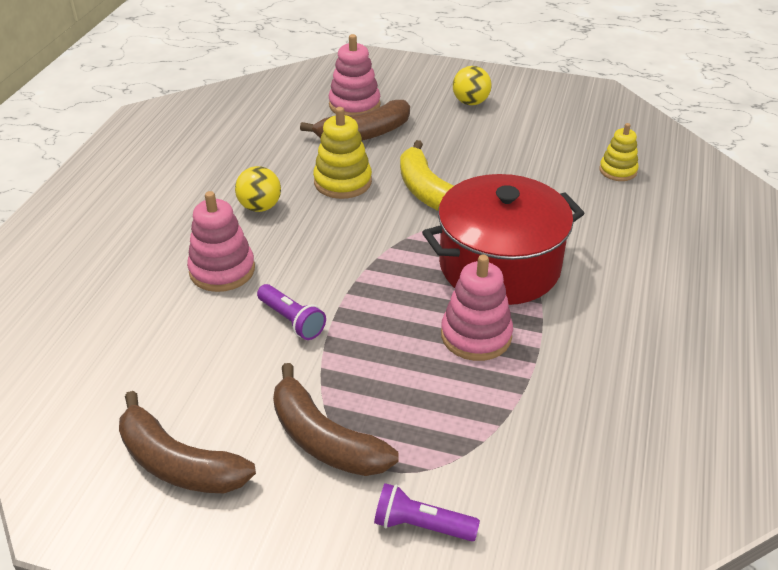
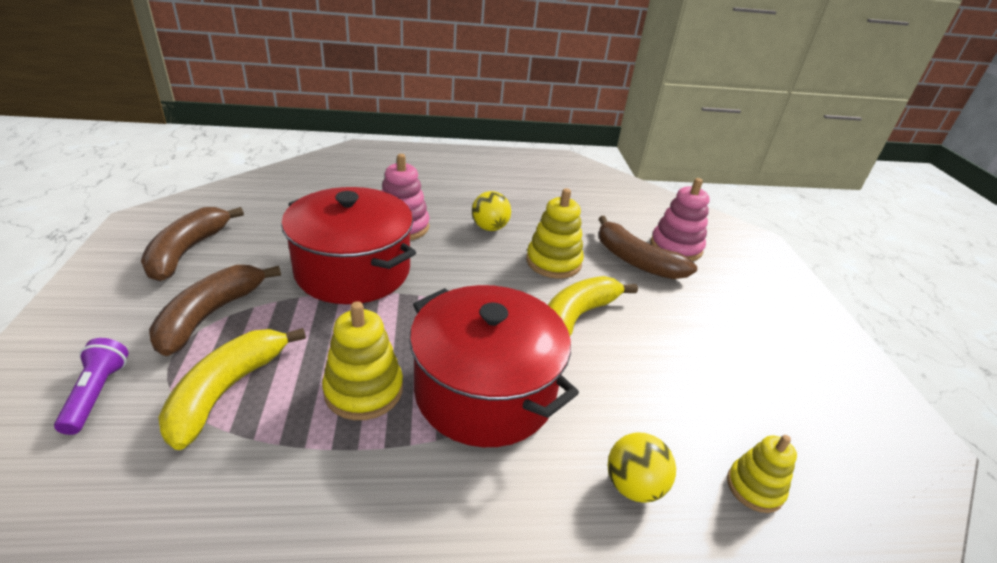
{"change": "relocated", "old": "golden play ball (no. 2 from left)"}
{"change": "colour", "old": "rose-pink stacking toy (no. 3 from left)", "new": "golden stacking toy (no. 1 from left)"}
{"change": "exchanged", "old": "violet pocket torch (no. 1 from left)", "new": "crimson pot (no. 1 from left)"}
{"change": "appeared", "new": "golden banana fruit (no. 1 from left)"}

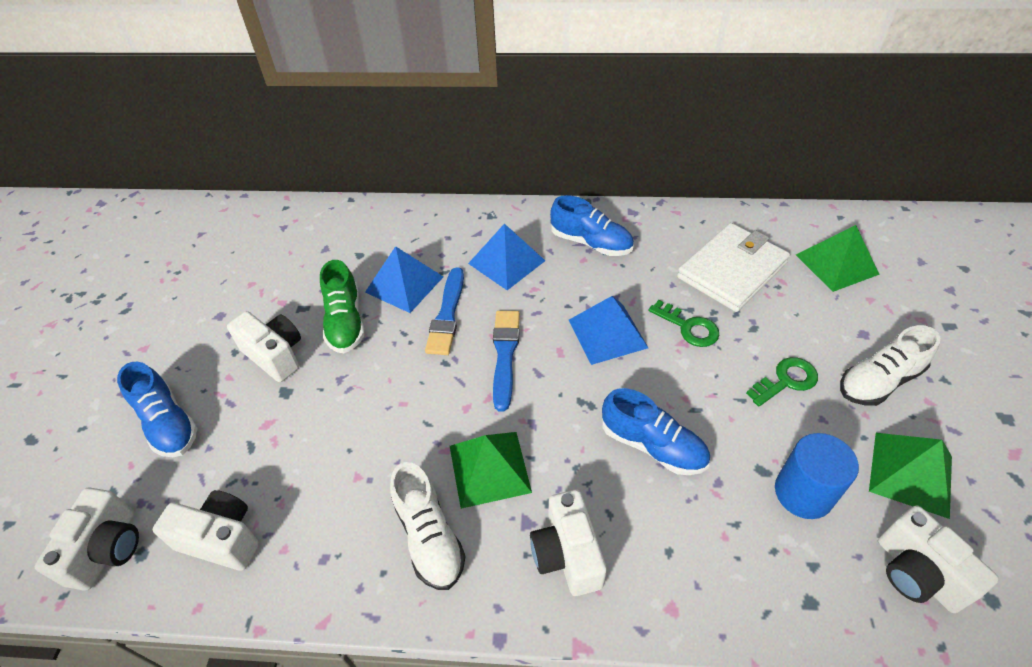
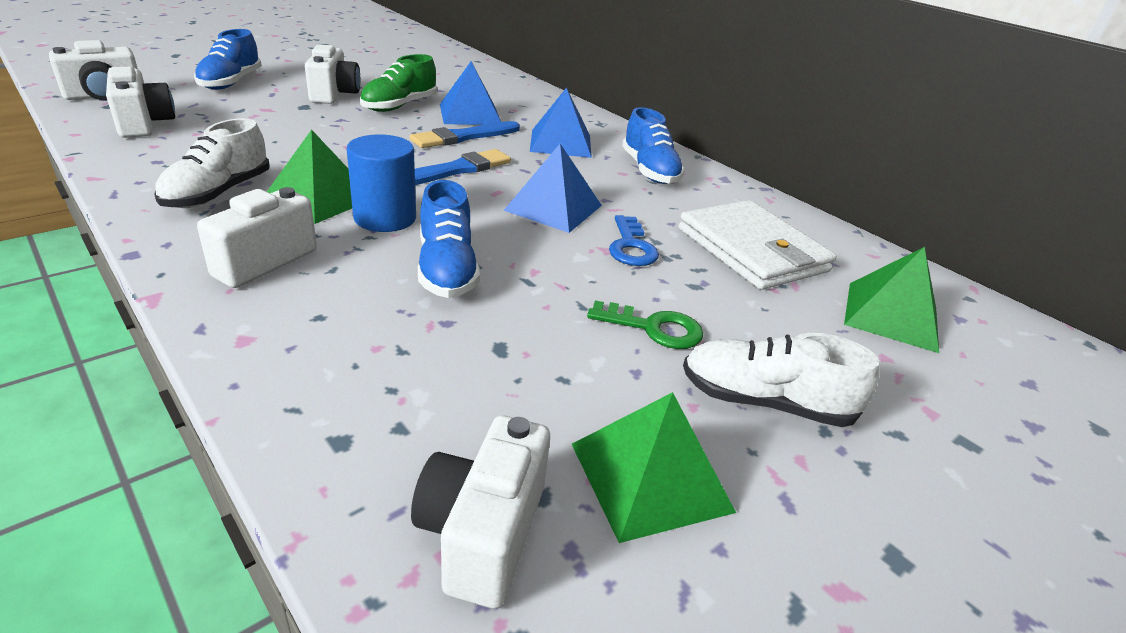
{"change": "spun", "old": "snow-white card wallet", "degrees": 60}
{"change": "colour", "old": "leaf-green latchkey (no. 1 from left)", "new": "cobalt latchkey"}
{"change": "relocated", "old": "cobalt solid cylinder"}

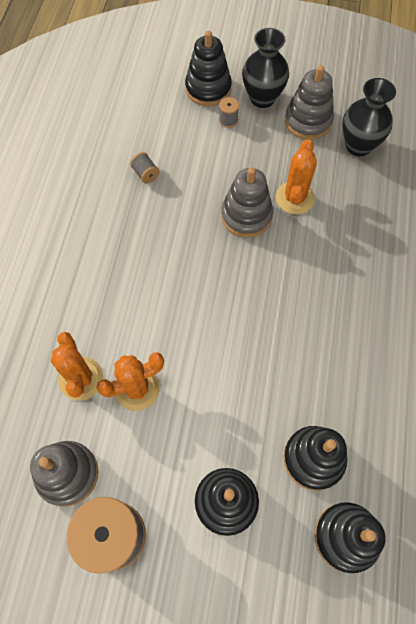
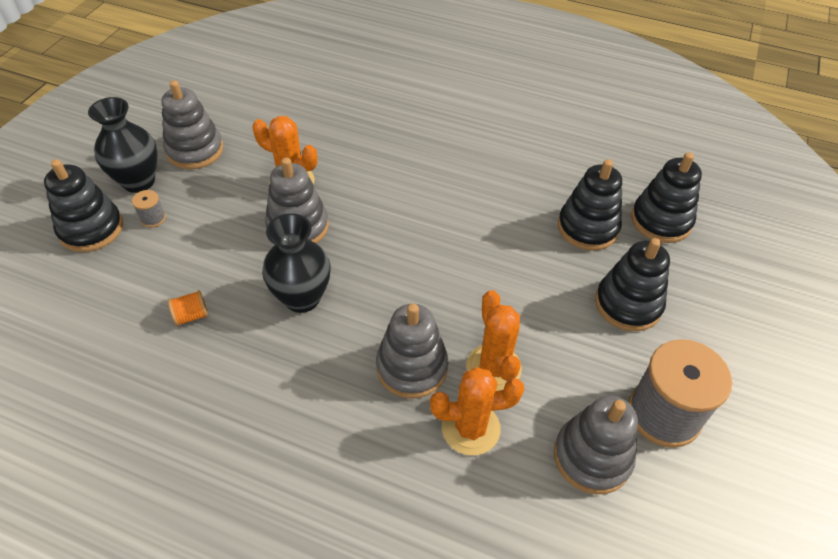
{"change": "relocated", "old": "ebony tall vase (no. 2 from left)"}
{"change": "colour", "old": "ash-grey spool (no. 2 from left)", "new": "orange spool"}
{"change": "appeared", "new": "ash-grey stacking toy (no. 3 from left)"}

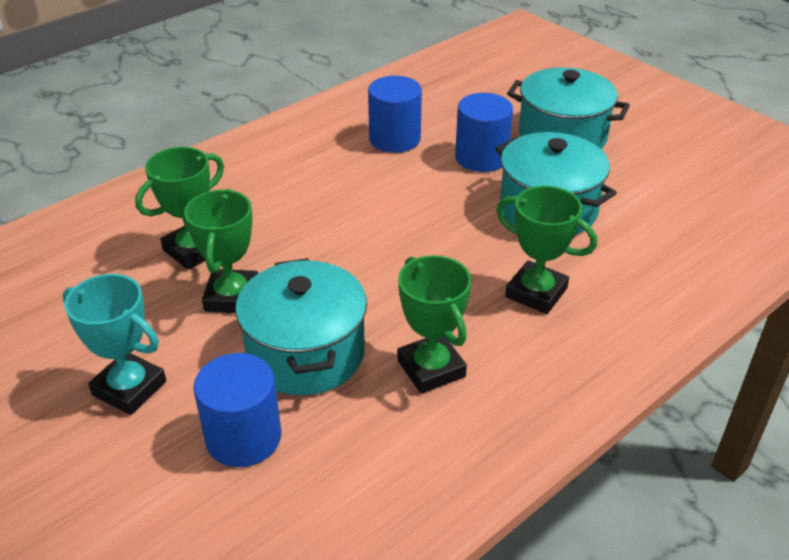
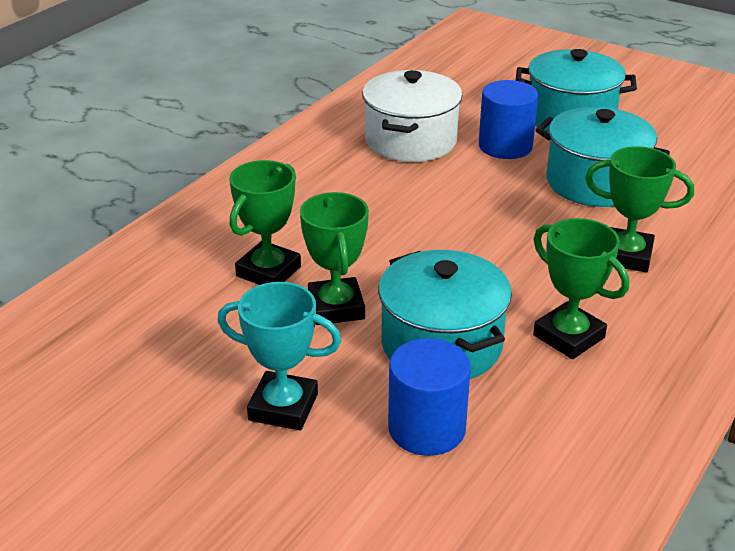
{"change": "exchanged", "old": "cobalt solid cylinder (no. 2 from left)", "new": "snow-white pot"}

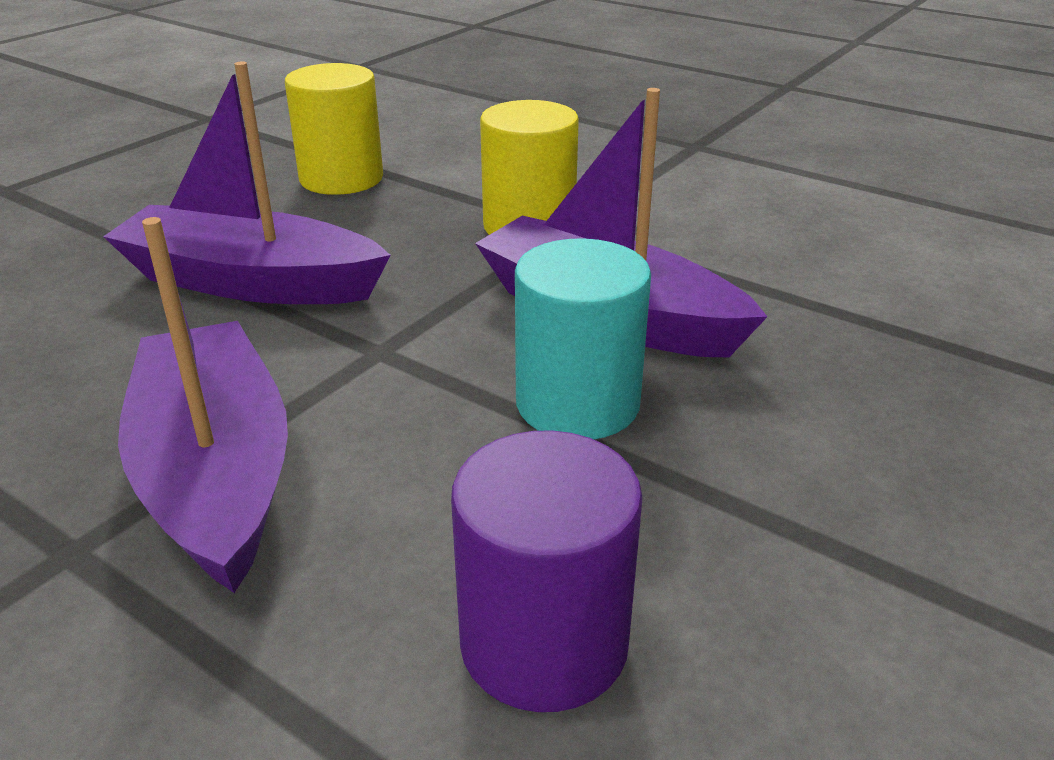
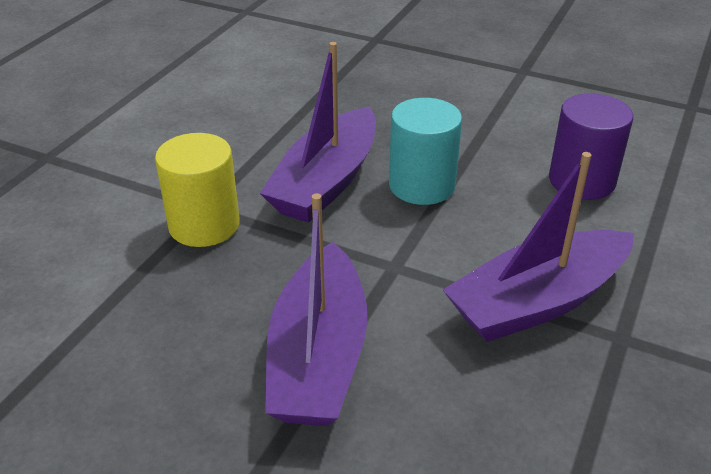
{"change": "missing", "old": "golden solid cylinder (no. 1 from left)"}

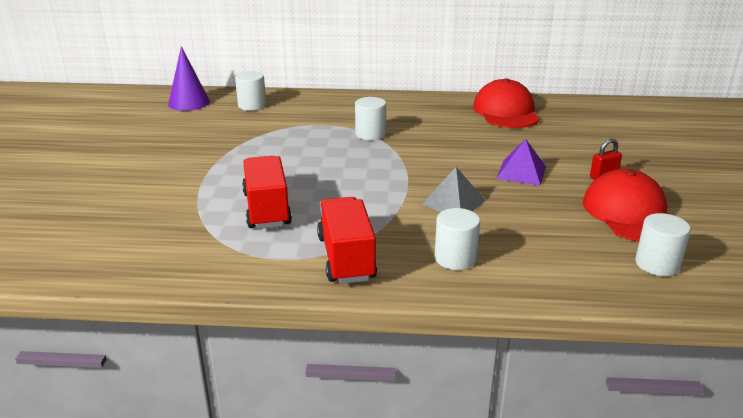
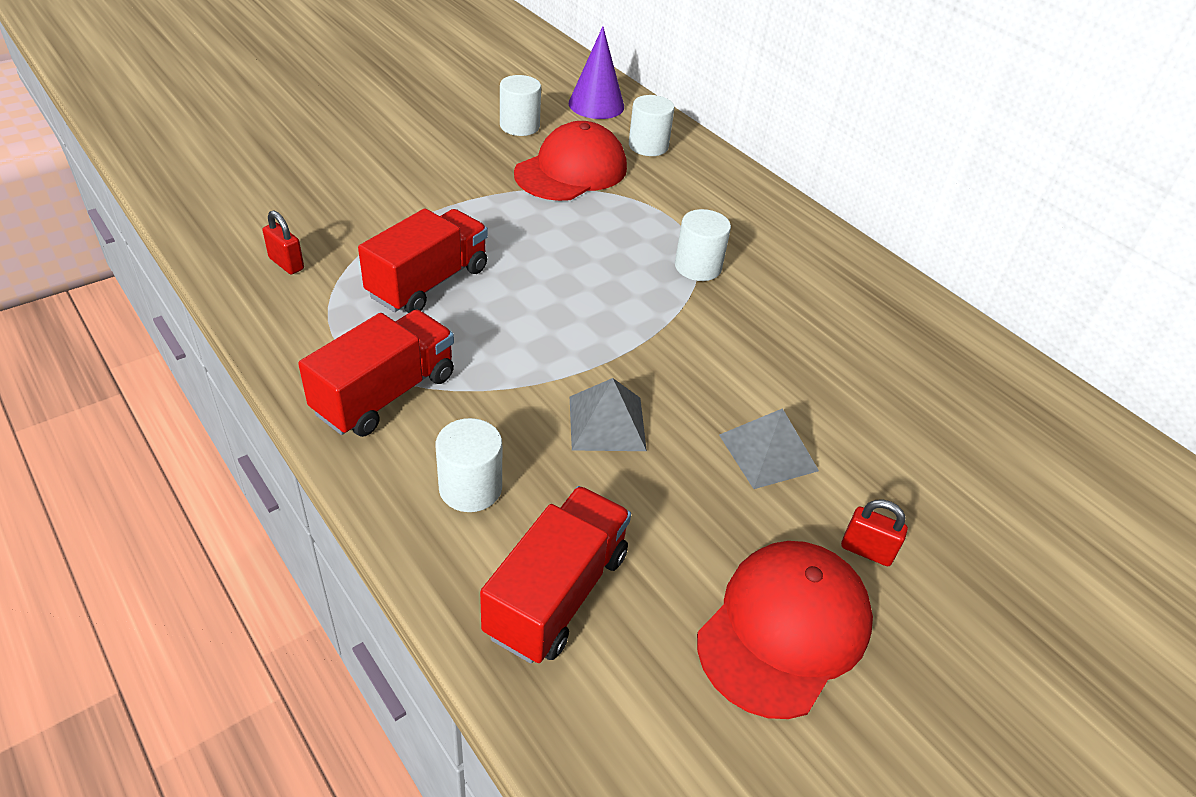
{"change": "relocated", "old": "crimson baseball cap (no. 1 from left)"}
{"change": "colour", "old": "violet pyramid shape", "new": "ash-grey pyramid shape (no. 2 from left)"}
{"change": "relocated", "old": "snow-white solid cylinder (no. 4 from left in the first image)", "new": "snow-white solid cylinder (no. 2 from left)"}
{"change": "appeared", "new": "crimson small lock (no. 1 from left)"}
{"change": "appeared", "new": "crimson toy truck (no. 3 from left)"}

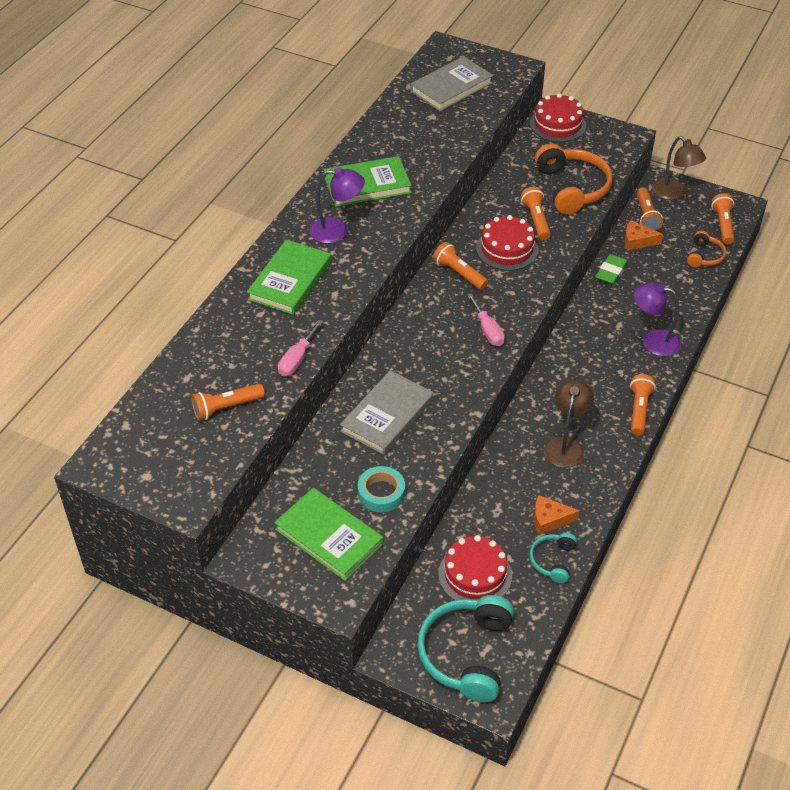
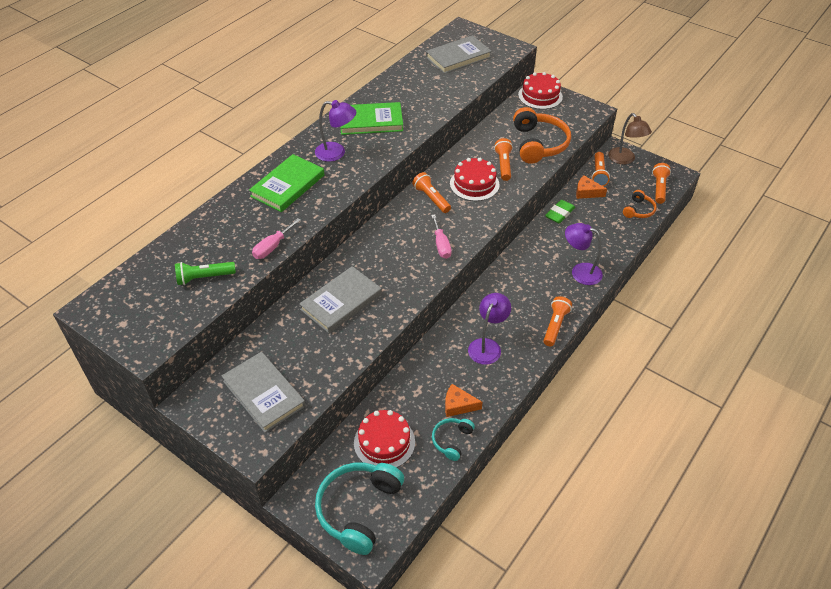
{"change": "colour", "old": "dark brown lamp (no. 1 from left)", "new": "violet lamp (no. 2 from left)"}
{"change": "colour", "old": "orange pocket torch (no. 1 from left)", "new": "leaf-green pocket torch"}
{"change": "missing", "old": "aqua tape"}
{"change": "colour", "old": "leaf-green hardback (no. 2 from left)", "new": "ash-grey hardback (no. 1 from left)"}

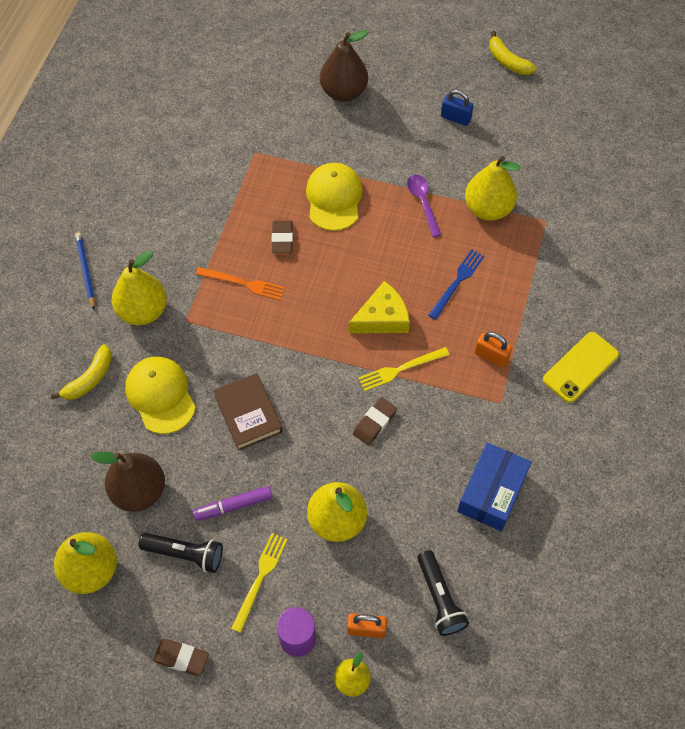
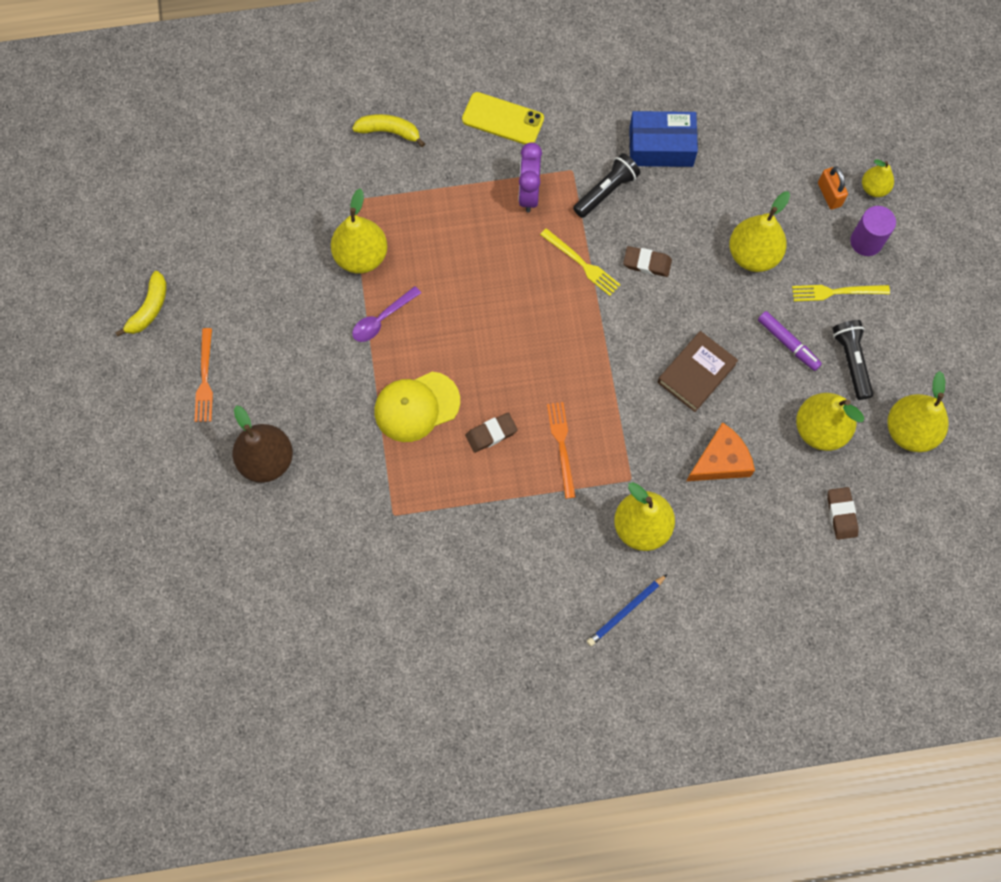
{"change": "missing", "old": "cobalt small lock"}
{"change": "missing", "old": "cobalt table fork"}
{"change": "missing", "old": "golden cheese wedge"}
{"change": "exchanged", "old": "orange small lock (no. 2 from left)", "new": "violet bedside clock"}
{"change": "relocated", "old": "golden banana fruit (no. 1 from left in the first image)", "new": "golden banana fruit (no. 2 from left)"}
{"change": "exchanged", "old": "golden baseball cap (no. 1 from left)", "new": "orange cheese wedge"}
{"change": "colour", "old": "dark brown pear (no. 1 from left)", "new": "golden pear (no. 4 from left)"}
{"change": "relocated", "old": "ebony pocket torch (no. 2 from left in the first image)", "new": "ebony pocket torch (no. 1 from left)"}
{"change": "relocated", "old": "dark brown gum eraser (no. 1 from left in the first image)", "new": "dark brown gum eraser (no. 3 from left)"}
{"change": "appeared", "new": "orange table fork (no. 1 from left)"}

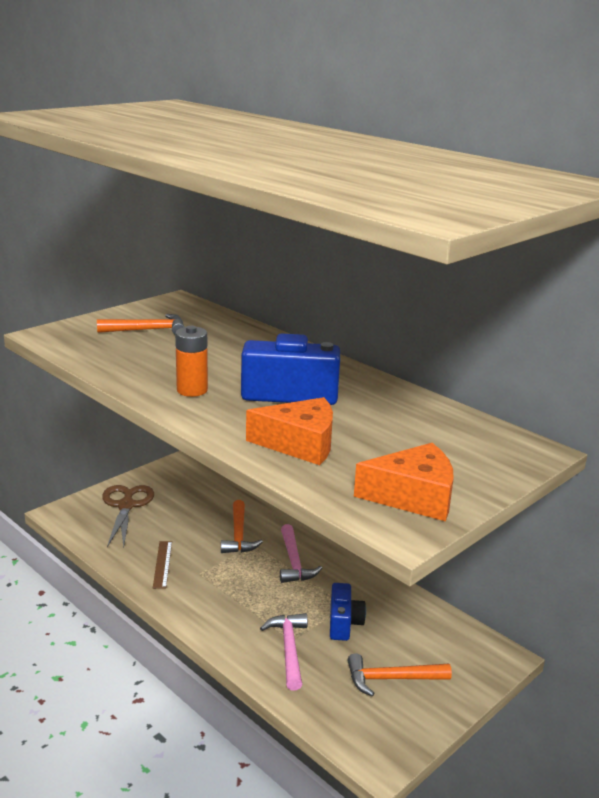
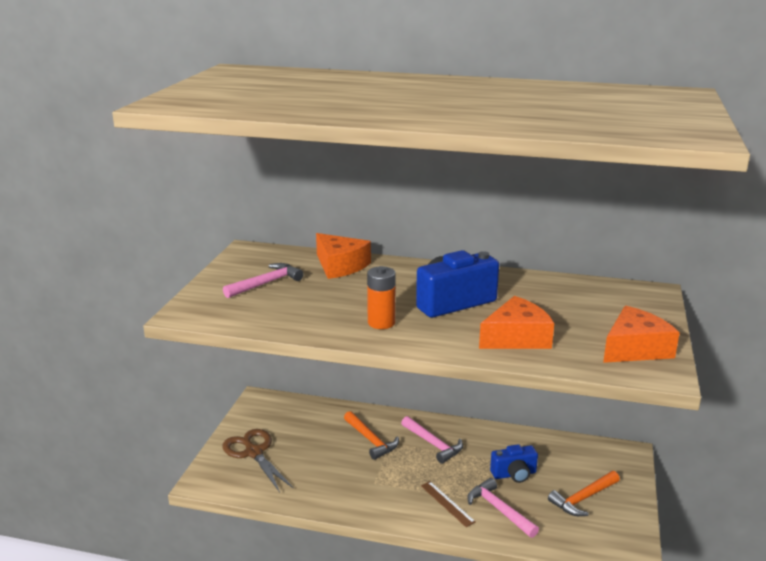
{"change": "colour", "old": "orange hammer (no. 1 from left)", "new": "rose-pink hammer (no. 1 from left)"}
{"change": "relocated", "old": "dark brown straightedge"}
{"change": "spun", "old": "cobalt camera (no. 2 from left)", "degrees": 105}
{"change": "appeared", "new": "orange cheese wedge (no. 1 from left)"}

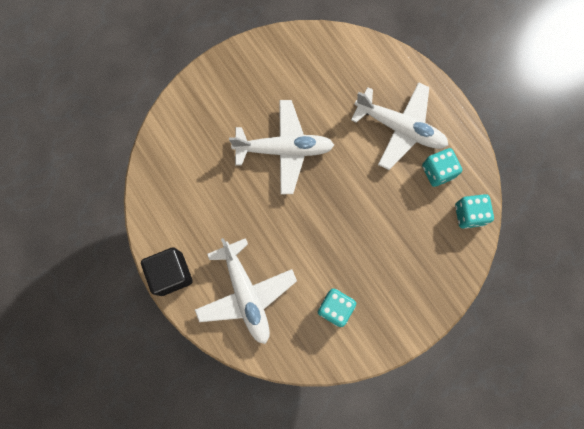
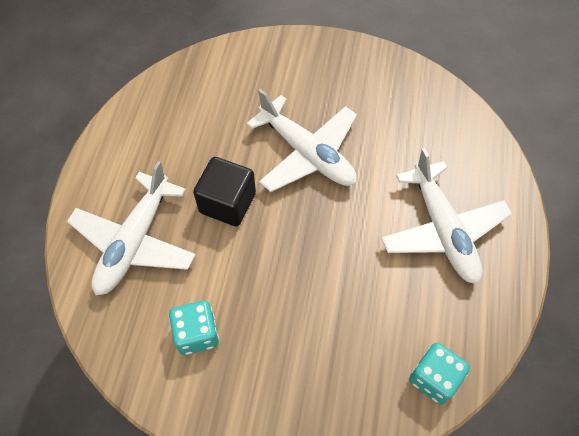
{"change": "missing", "old": "aqua die (no. 2 from left)"}
{"change": "relocated", "old": "ebony block"}

